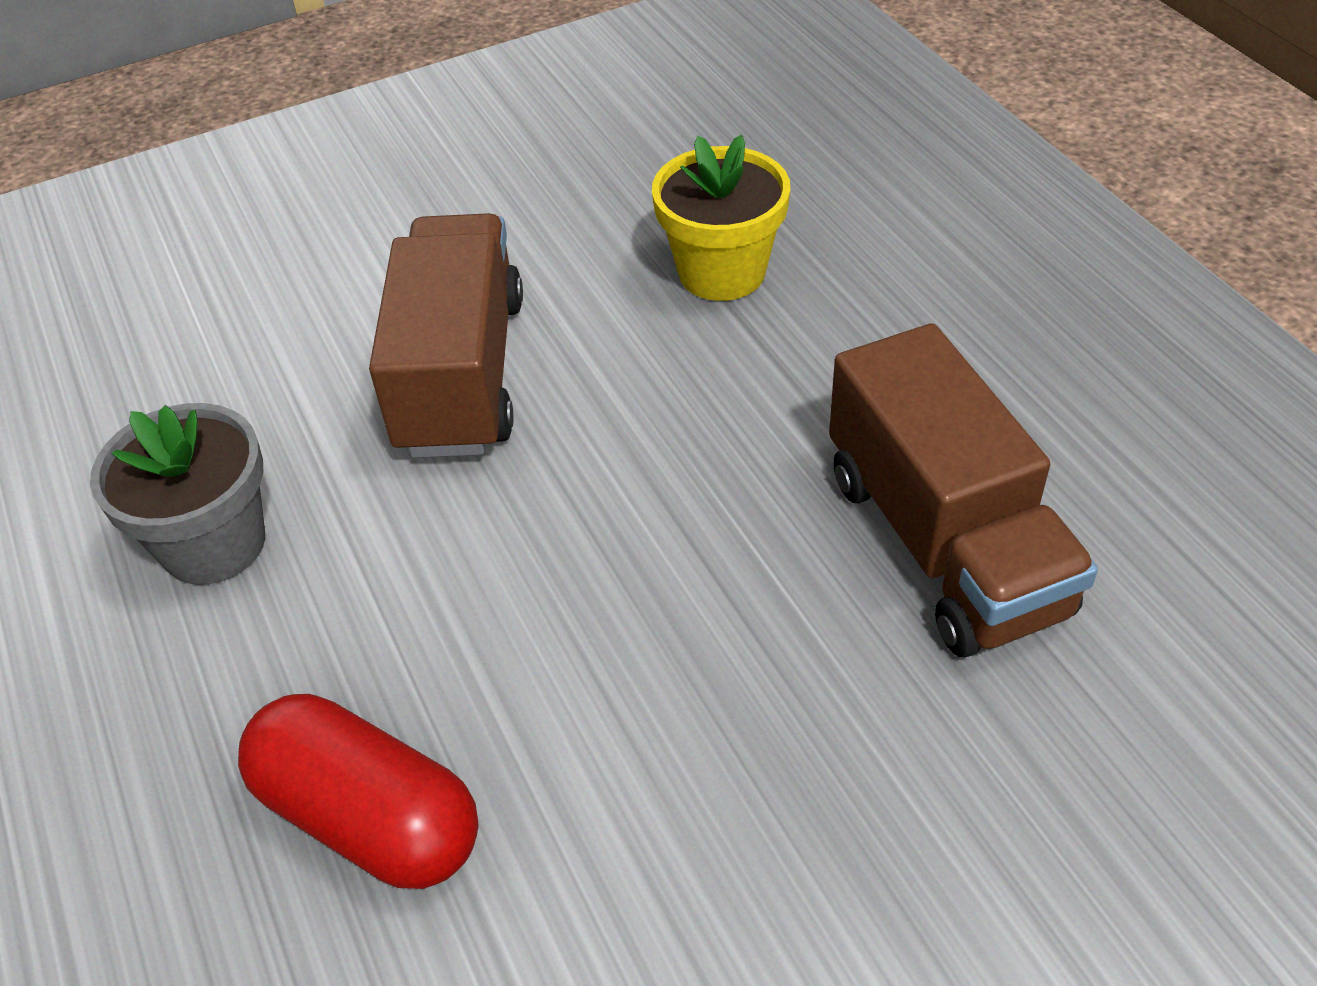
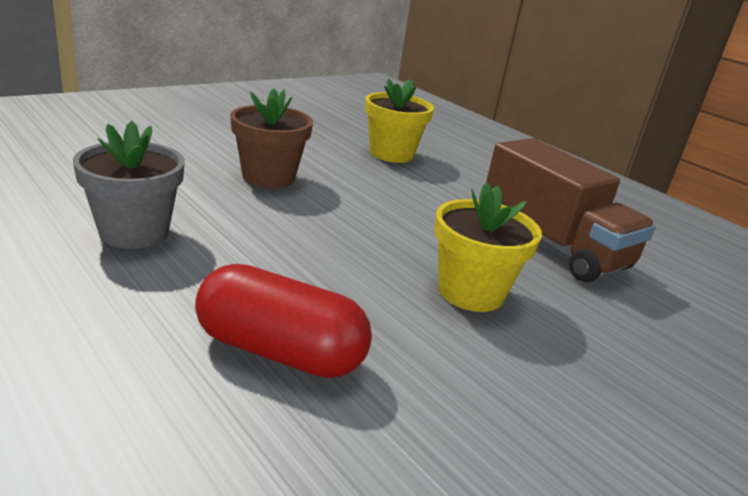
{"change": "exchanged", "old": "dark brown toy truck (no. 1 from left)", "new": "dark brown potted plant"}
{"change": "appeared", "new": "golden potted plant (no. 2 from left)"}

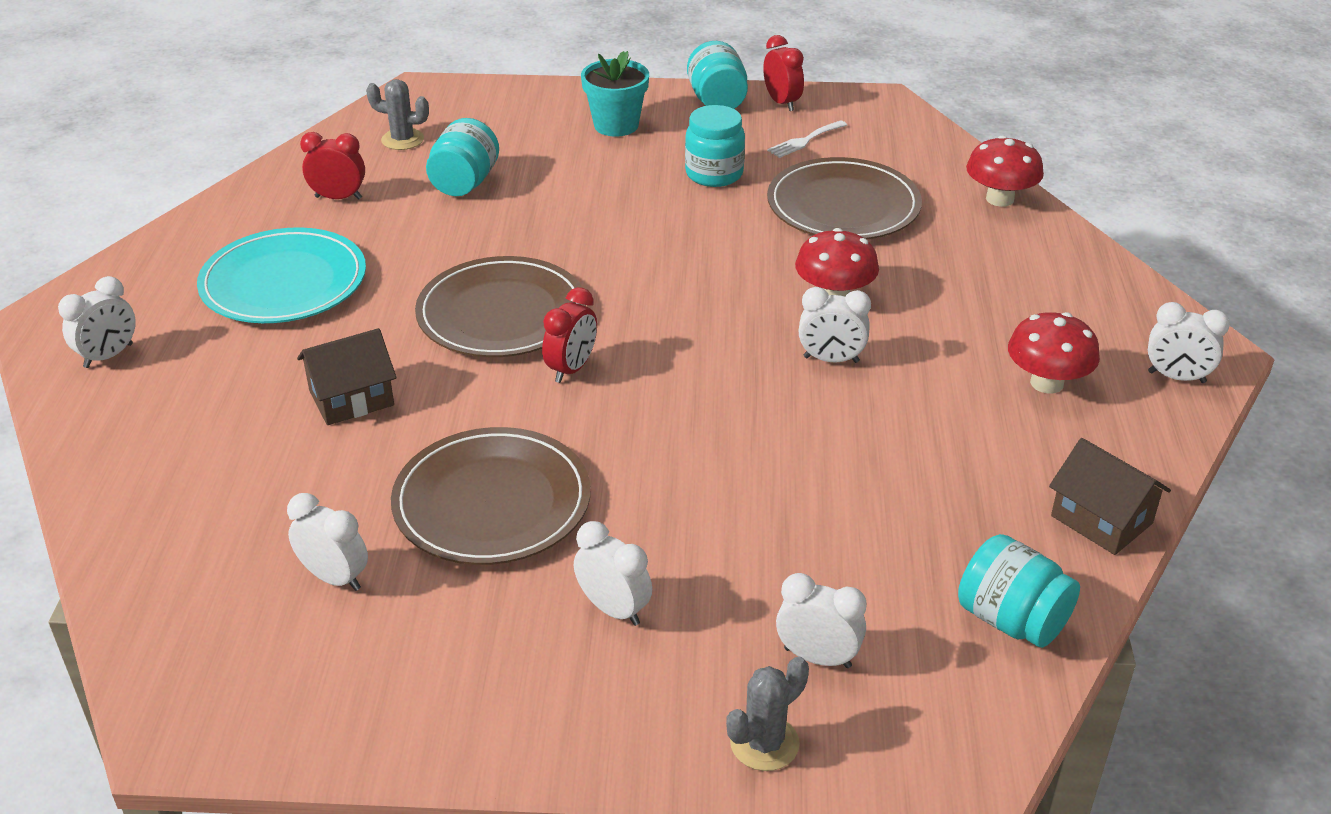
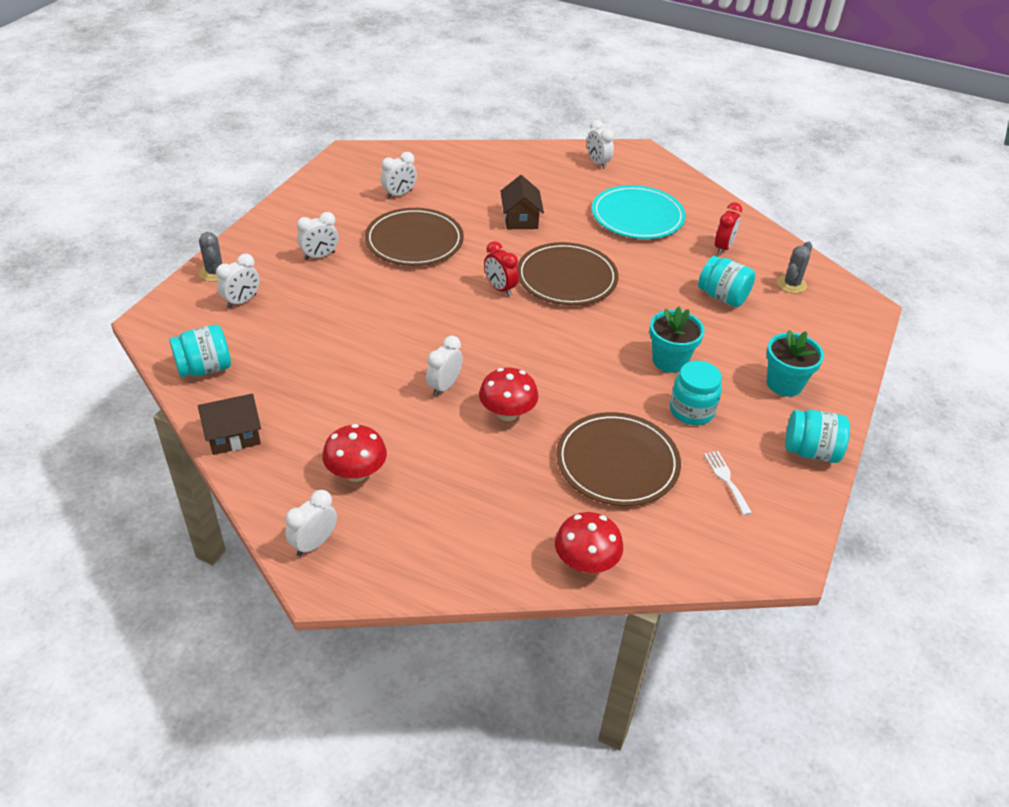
{"change": "missing", "old": "crimson bedside clock (no. 3 from left)"}
{"change": "appeared", "new": "aqua potted plant (no. 1 from left)"}

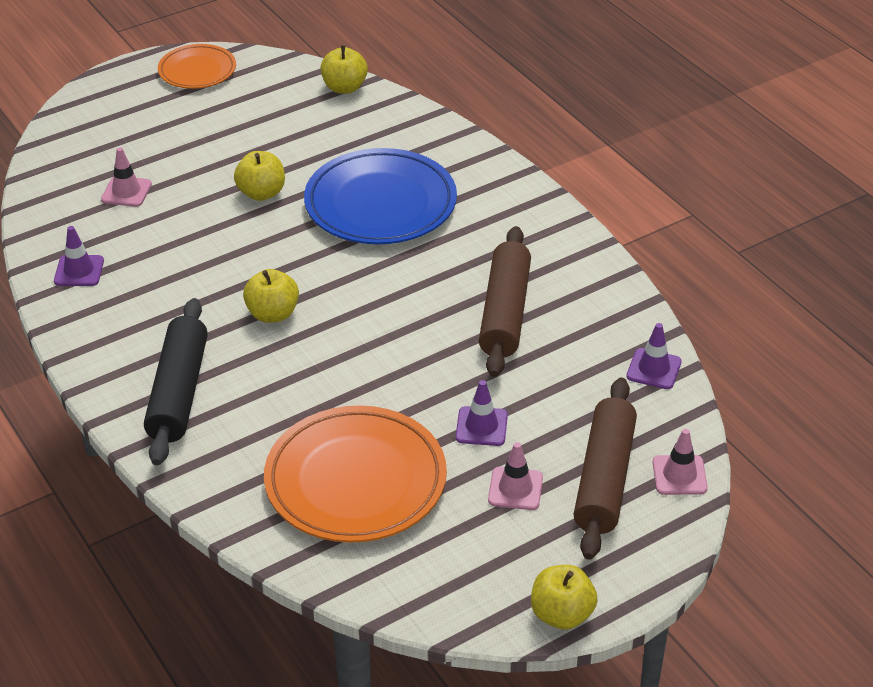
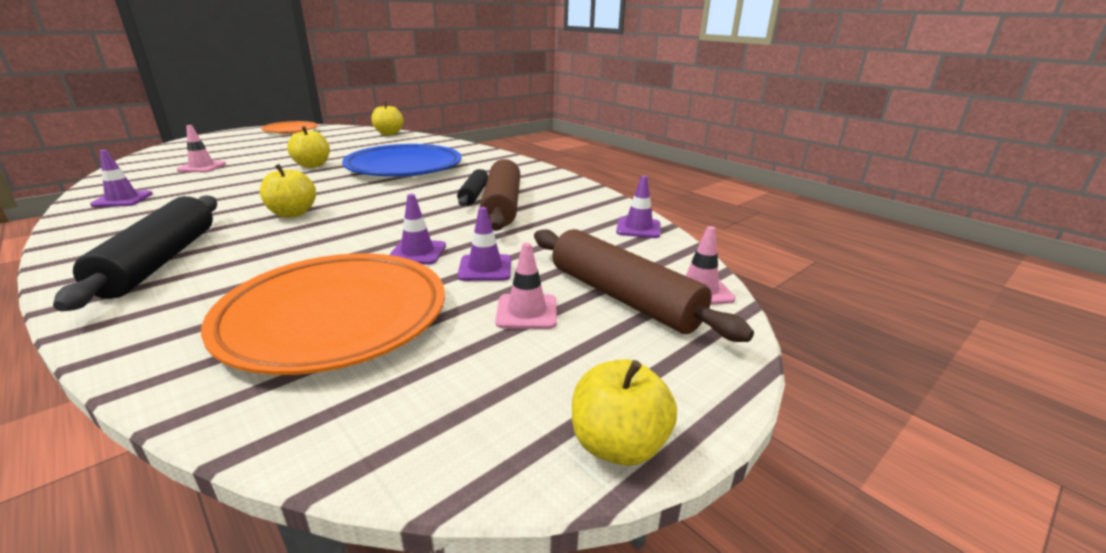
{"change": "spun", "old": "dark brown dough roller (no. 2 from left)", "degrees": -45}
{"change": "appeared", "new": "ebony dough roller (no. 2 from left)"}
{"change": "appeared", "new": "violet traffic cone (no. 2 from left)"}

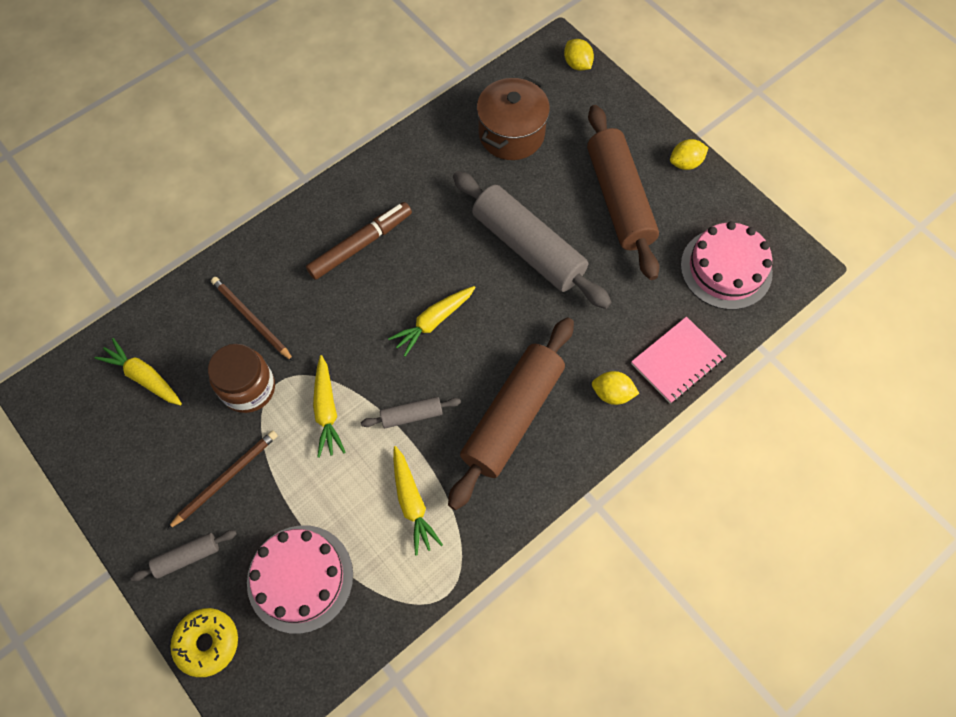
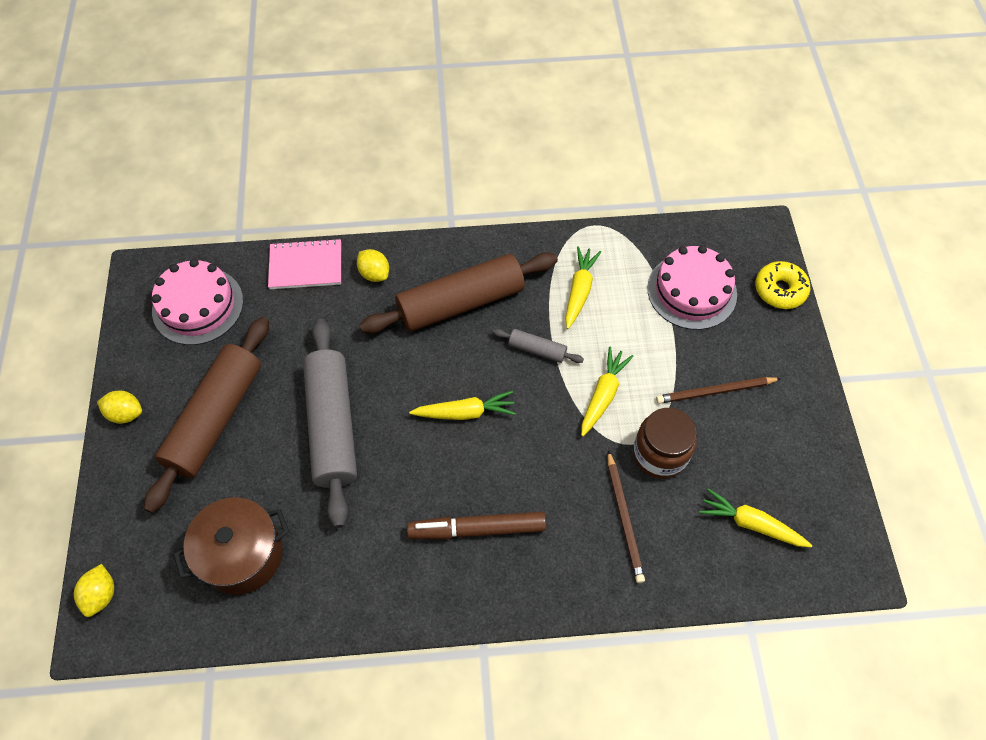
{"change": "spun", "old": "golden toy carrot (no. 1 from left in the first image)", "degrees": 135}
{"change": "missing", "old": "ash-grey dough roller (no. 1 from left)"}

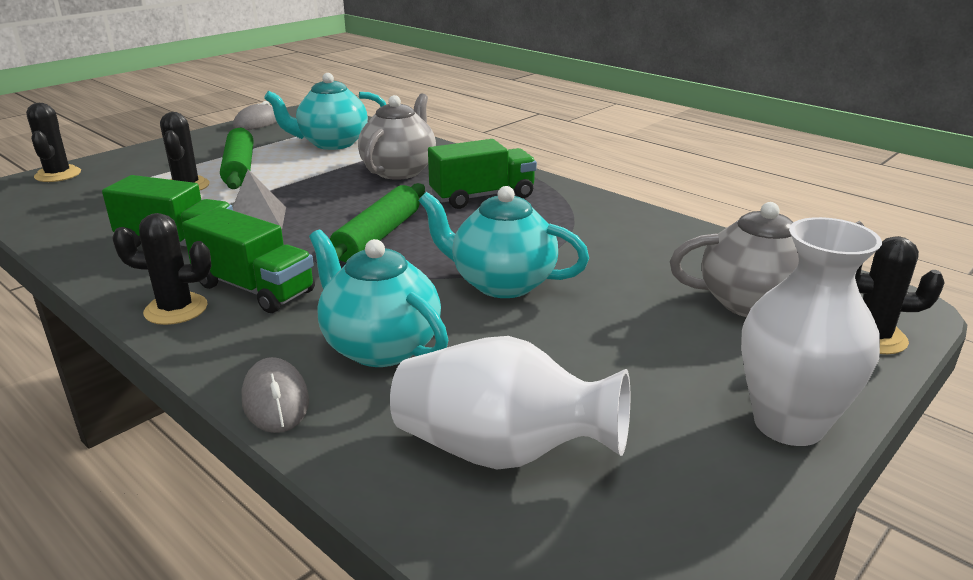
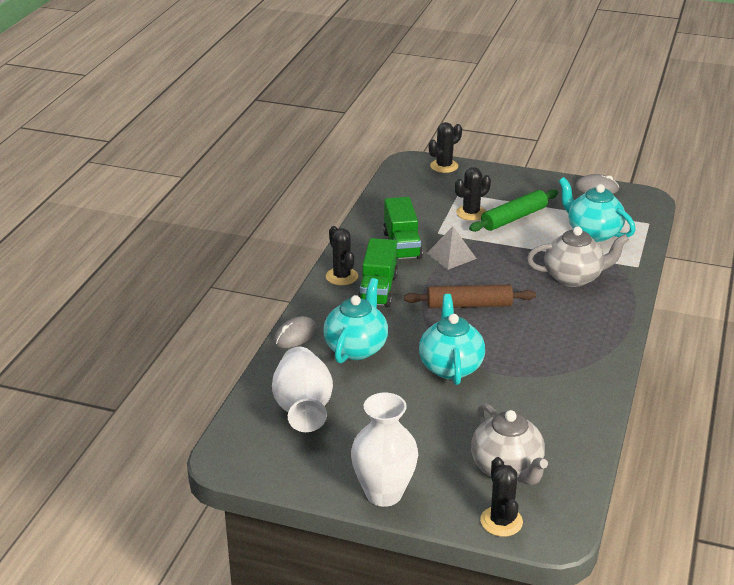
{"change": "missing", "old": "leaf-green toy truck (no. 3 from left)"}
{"change": "colour", "old": "leaf-green dough roller (no. 2 from left)", "new": "dark brown dough roller"}

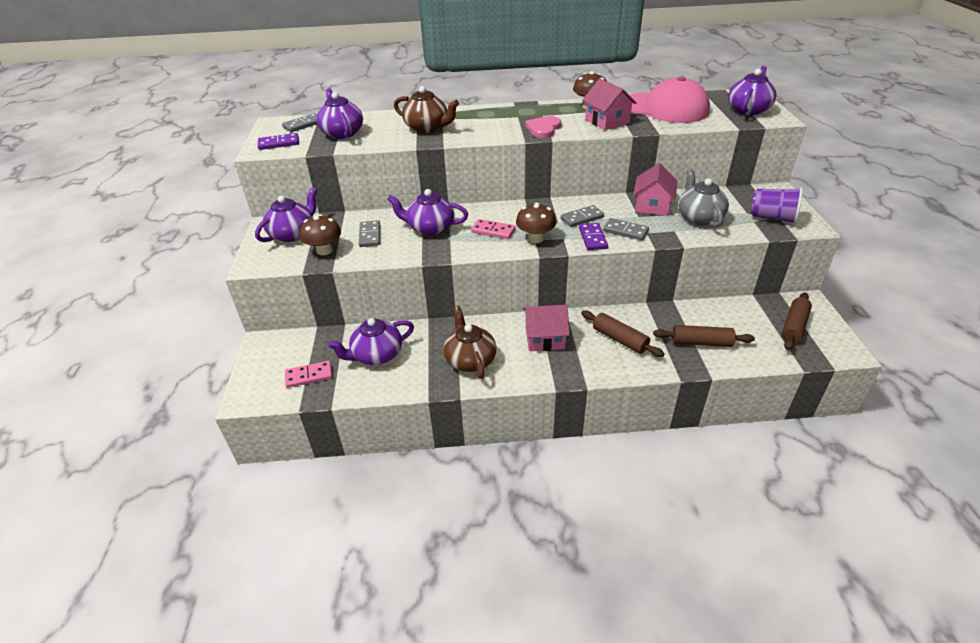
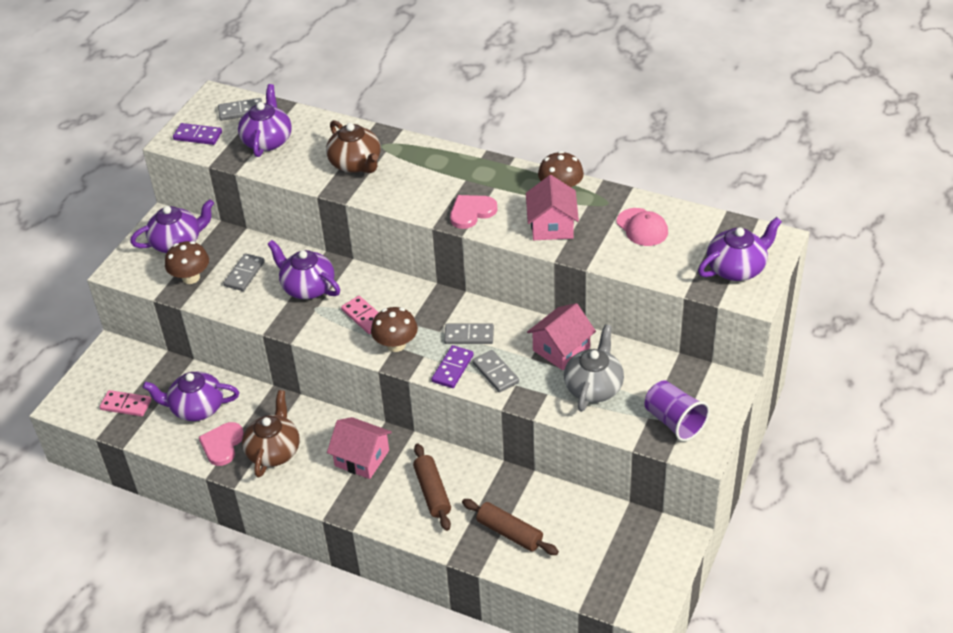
{"change": "size", "old": "rose-pink baseball cap", "factor": 0.5}
{"change": "missing", "old": "dark brown dough roller (no. 3 from left)"}
{"change": "appeared", "new": "rose-pink heart (no. 1 from left)"}

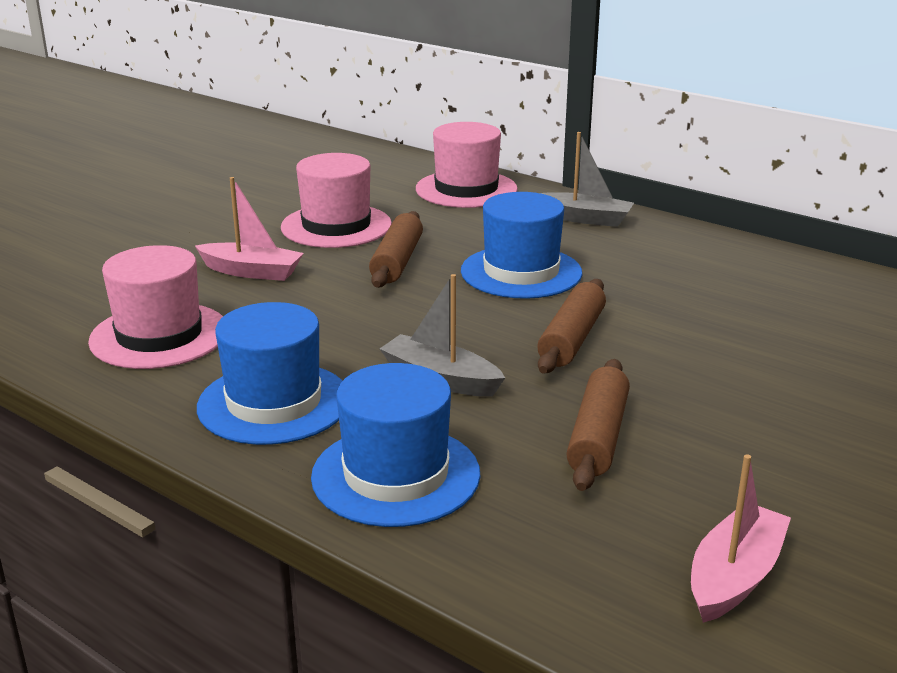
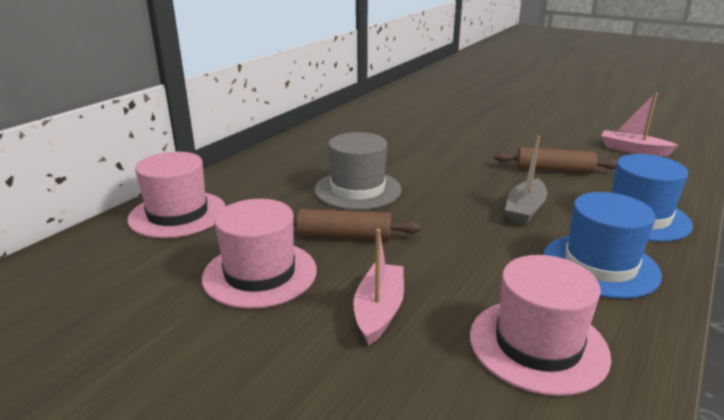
{"change": "missing", "old": "ash-grey boat (no. 2 from left)"}
{"change": "colour", "old": "cobalt top hat (no. 3 from left)", "new": "ash-grey top hat"}
{"change": "missing", "old": "dark brown dough roller (no. 2 from left)"}

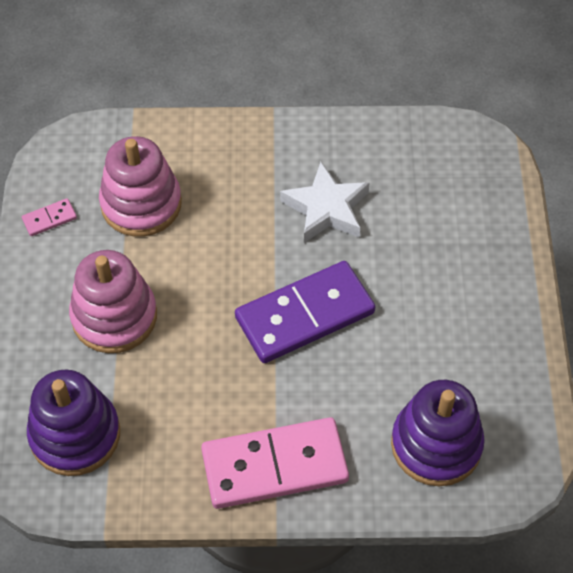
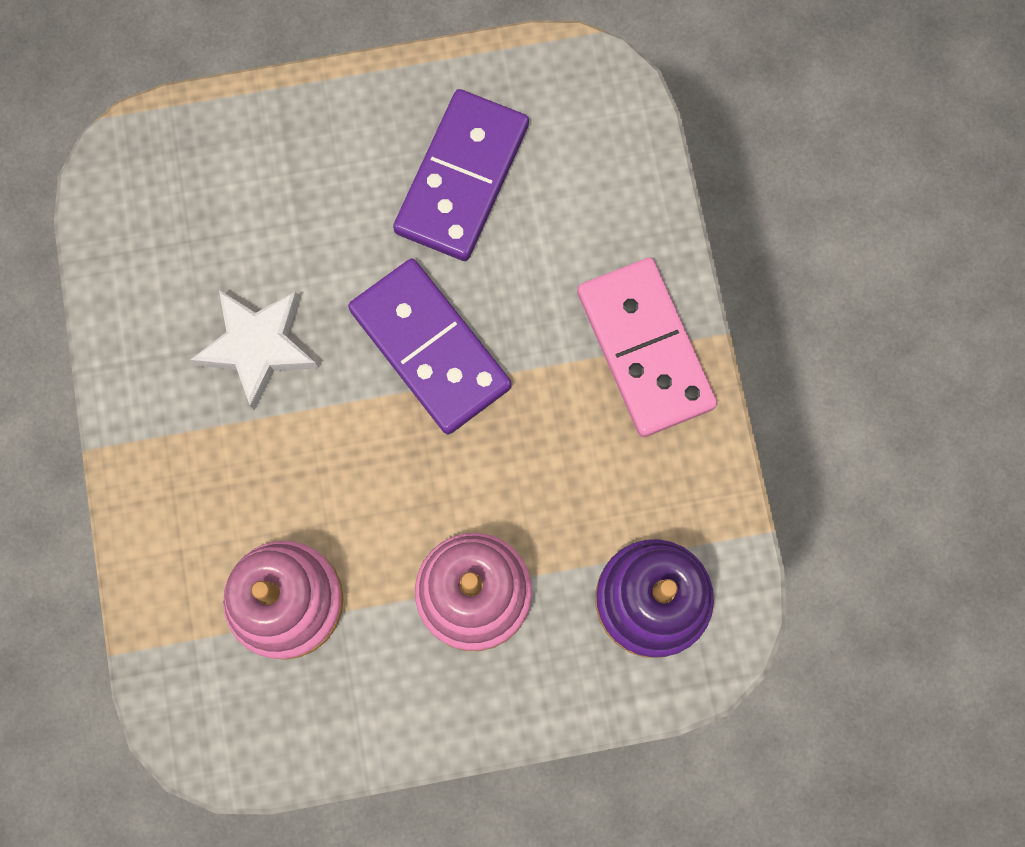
{"change": "missing", "old": "rose-pink domino tile (no. 1 from left)"}
{"change": "missing", "old": "violet stacking toy (no. 2 from left)"}
{"change": "appeared", "new": "violet domino tile (no. 2 from left)"}

